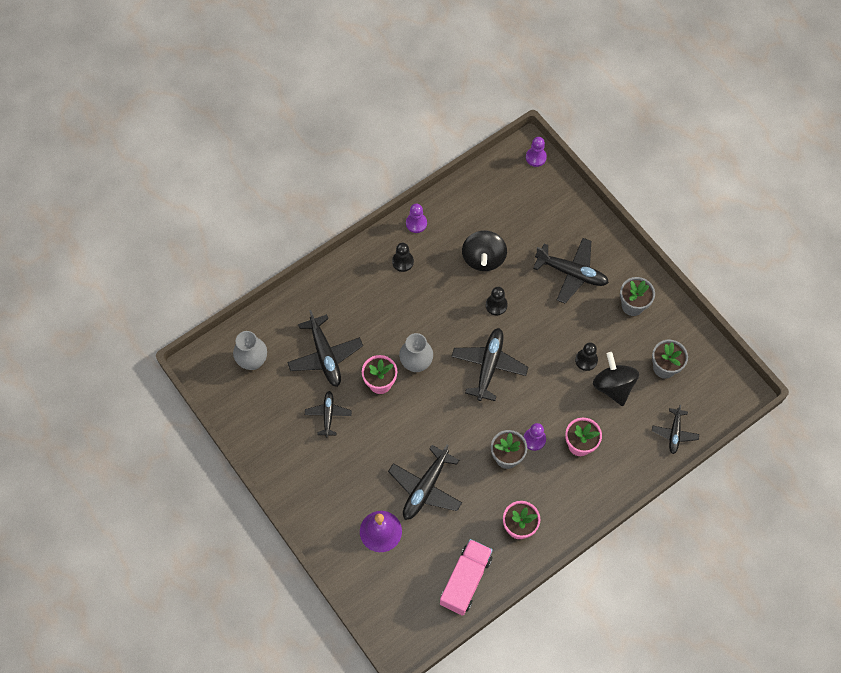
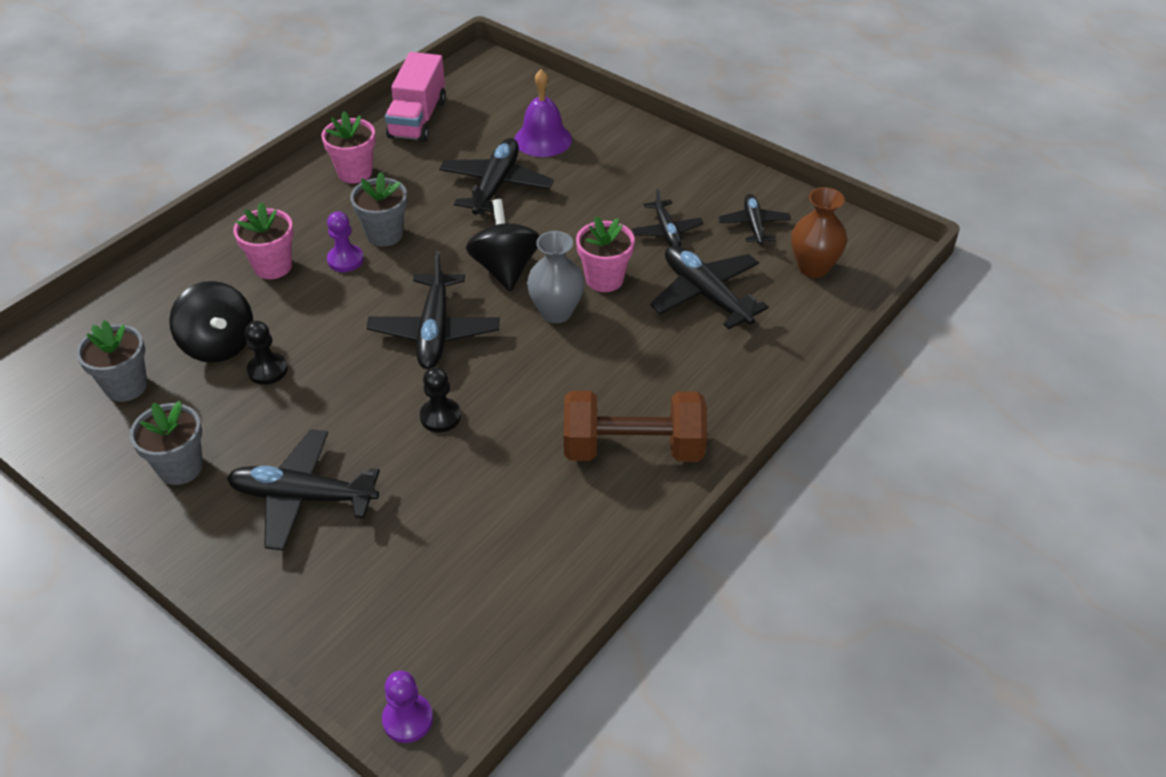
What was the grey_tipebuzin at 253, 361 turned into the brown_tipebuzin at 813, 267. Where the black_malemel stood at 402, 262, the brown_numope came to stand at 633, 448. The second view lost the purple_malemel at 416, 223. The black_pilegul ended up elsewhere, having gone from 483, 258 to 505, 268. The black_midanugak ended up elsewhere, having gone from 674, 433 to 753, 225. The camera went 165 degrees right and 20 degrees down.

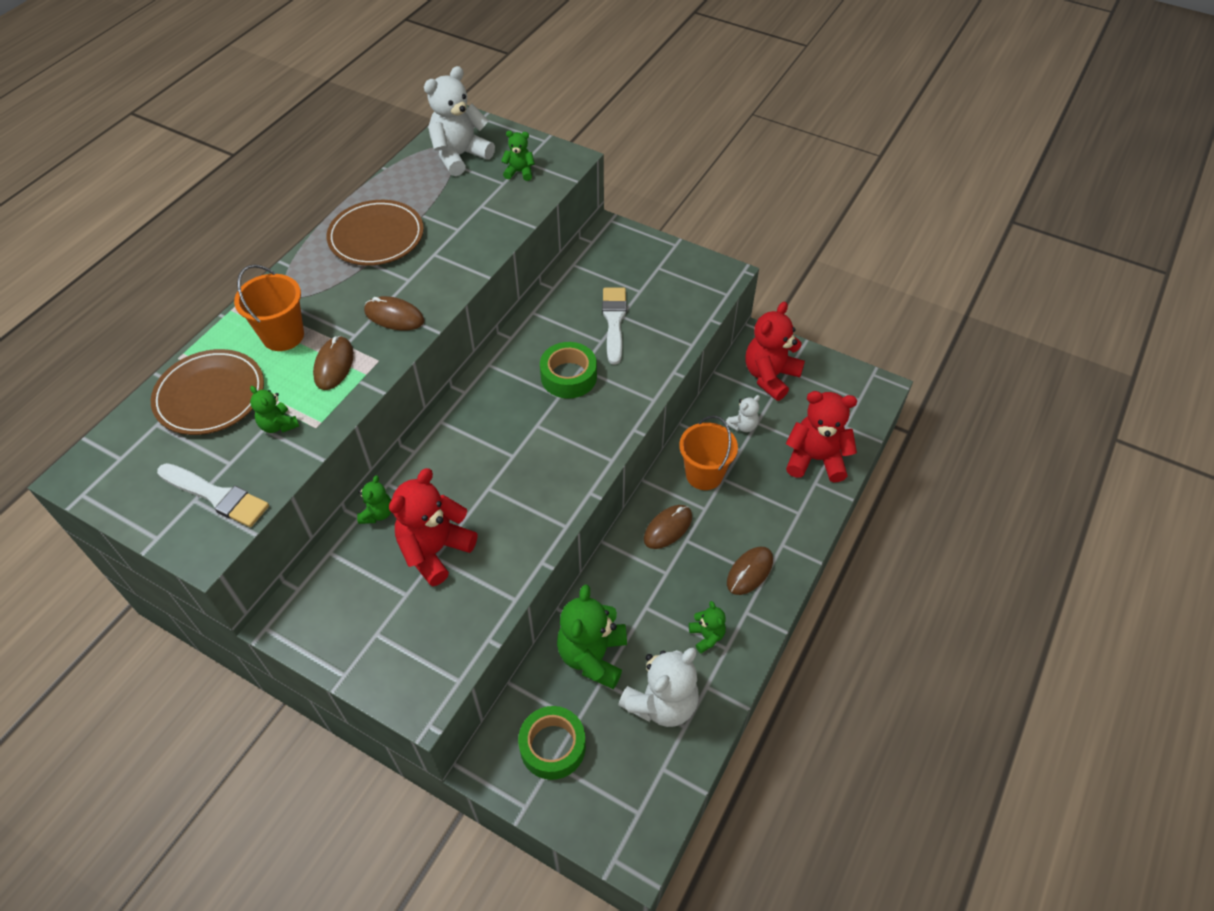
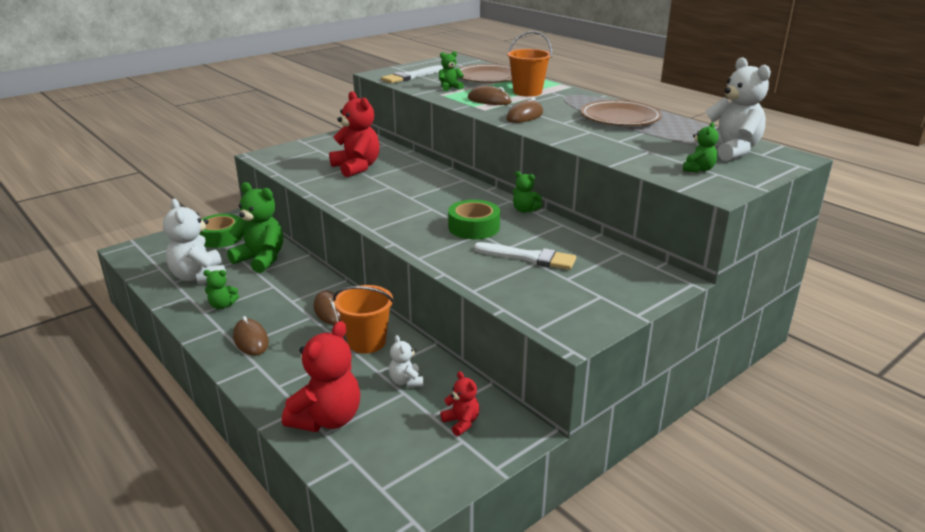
The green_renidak ended up elsewhere, having gone from 377, 513 to 525, 210. The size of the red_renidak at 770, 376 changed by a factor of 0.50. The camera went 110 degrees right and 25 degrees down.

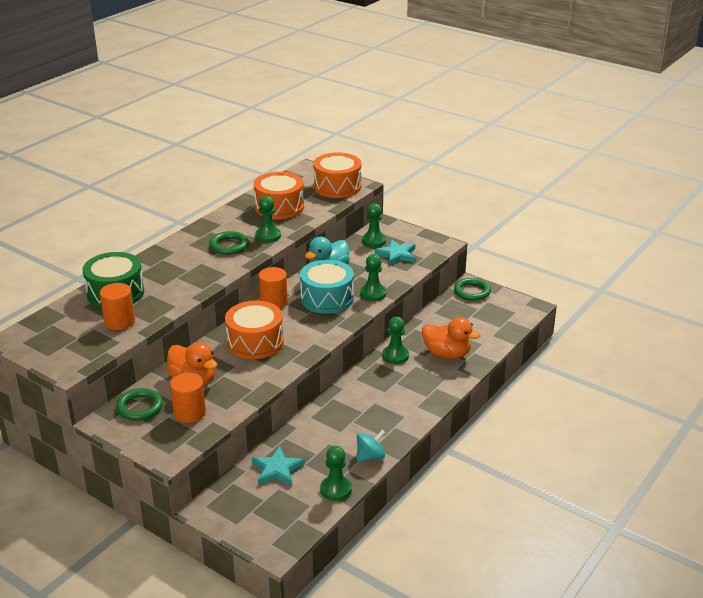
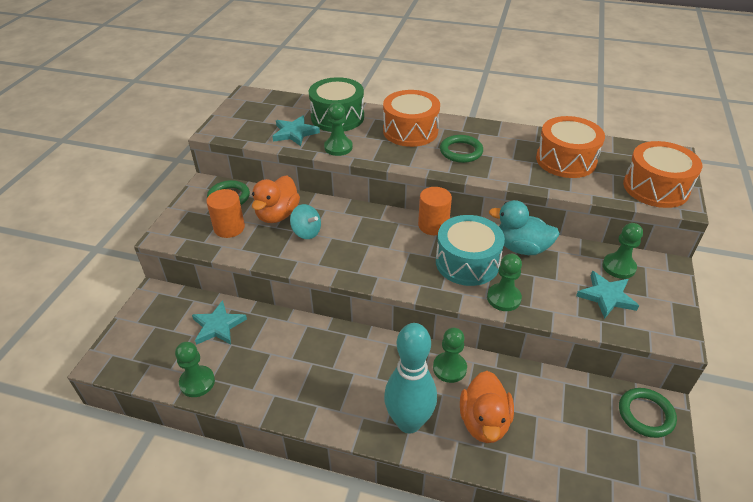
Where the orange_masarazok stood at 119, 321, the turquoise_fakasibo came to stand at 294, 133. The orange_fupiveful ended up elsewhere, having gone from 255, 342 to 410, 131. The green_malemel ended up elsewhere, having gone from 268, 236 to 338, 147. The turquoise_pilegul ended up elsewhere, having gone from 370, 456 to 306, 232. The second view gained the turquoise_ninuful at 409, 422. The camera went 70 degrees right and 10 degrees up.

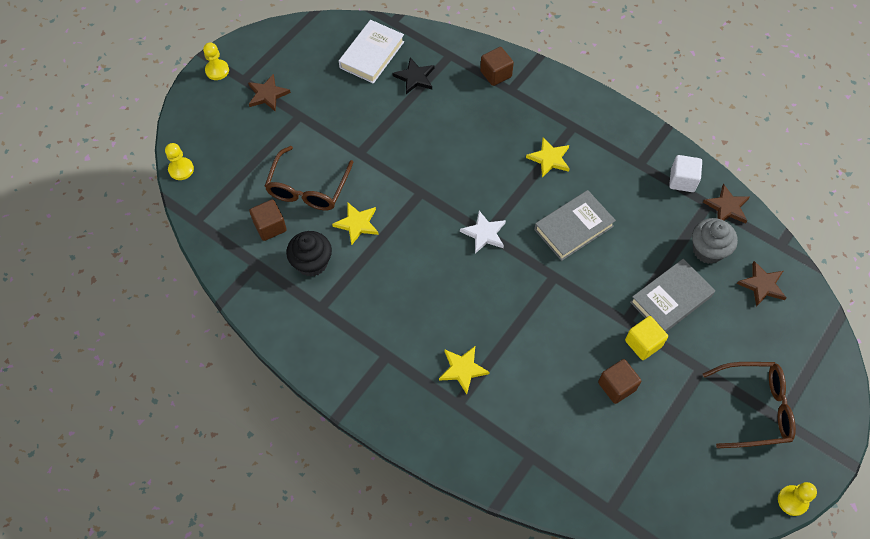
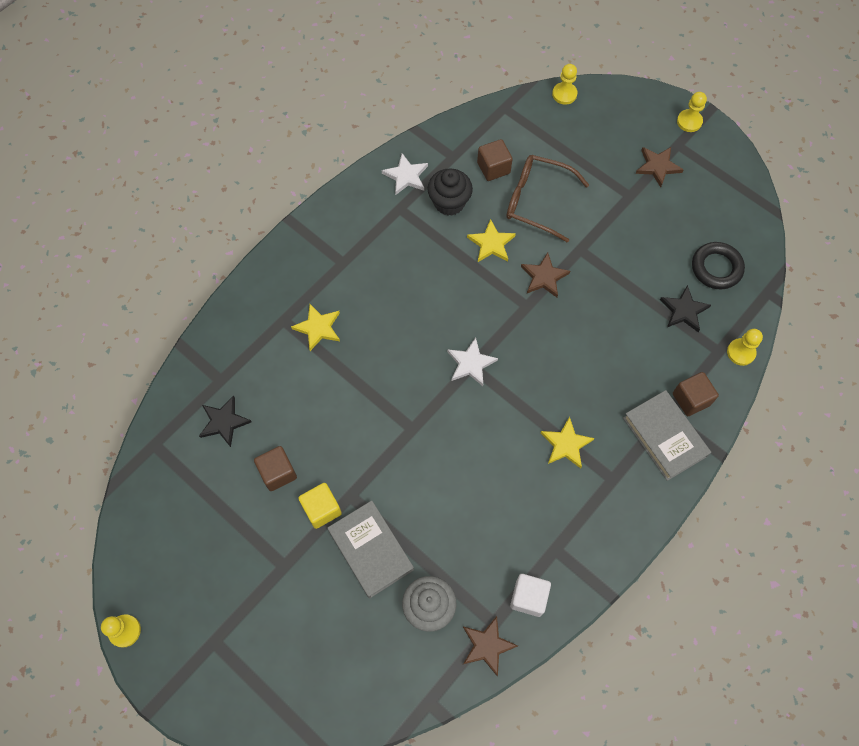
Where the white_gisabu stood at 372, 54, the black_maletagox came to stand at 716, 268. The grey_gisabu ended up elsewhere, having gone from 573, 228 to 665, 437. The second view lost the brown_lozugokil at 754, 408. The brown_fakasibo ended up elsewhere, having gone from 762, 285 to 544, 277. The second view gained the black_fakasibo at 224, 422. The second view gained the white_fakasibo at 406, 176. The second view gained the yellow_malemel at 741, 352. The camera went 95 degrees right and 5 degrees up.

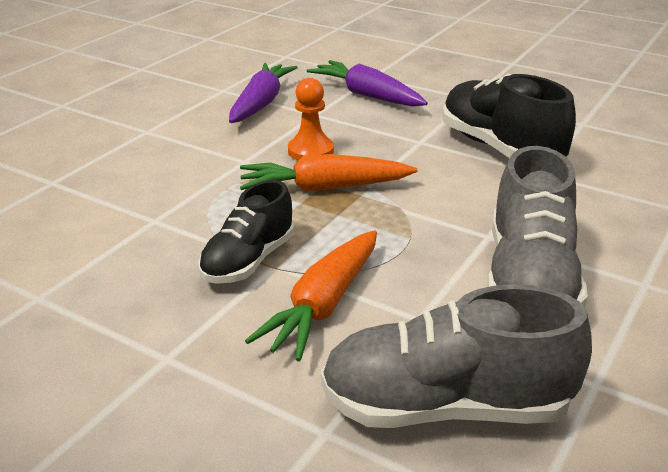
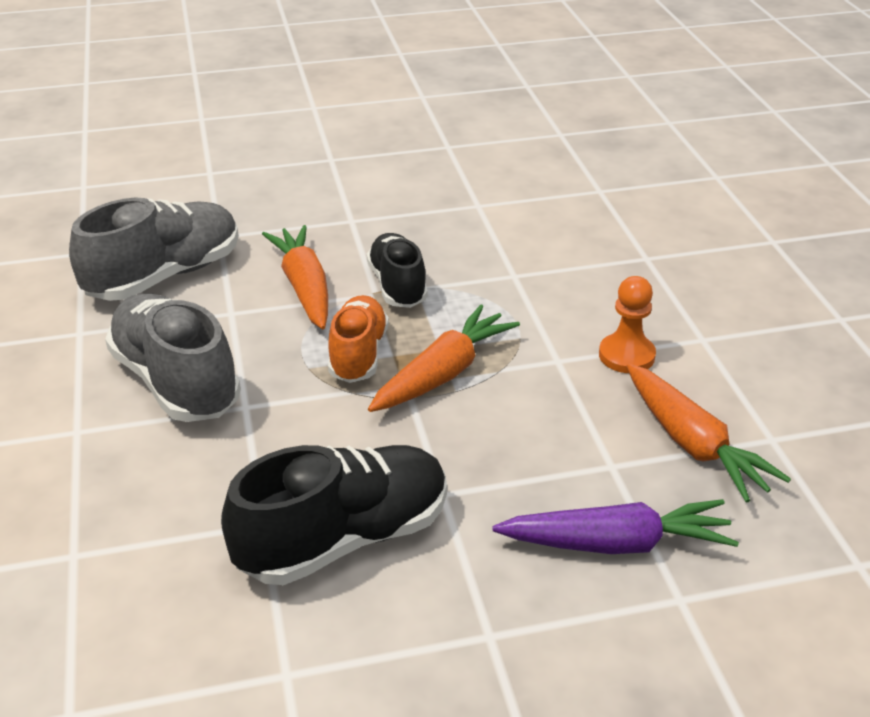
What was the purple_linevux at 261, 103 turned into the orange_linevux at 693, 444. The orange_malemel ended up elsewhere, having gone from 311, 151 to 626, 355. The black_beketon at 500, 148 ended up facing another way, 45 degrees counterclockwise from before. The second view gained the orange_beketon at 358, 354. The camera went 135 degrees right and 5 degrees up.

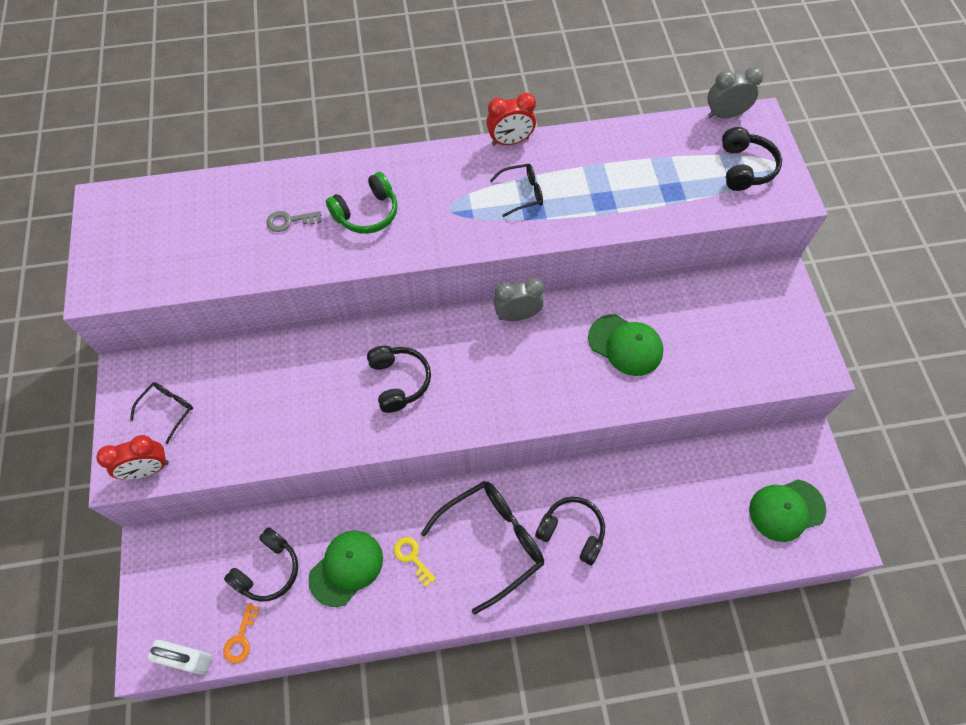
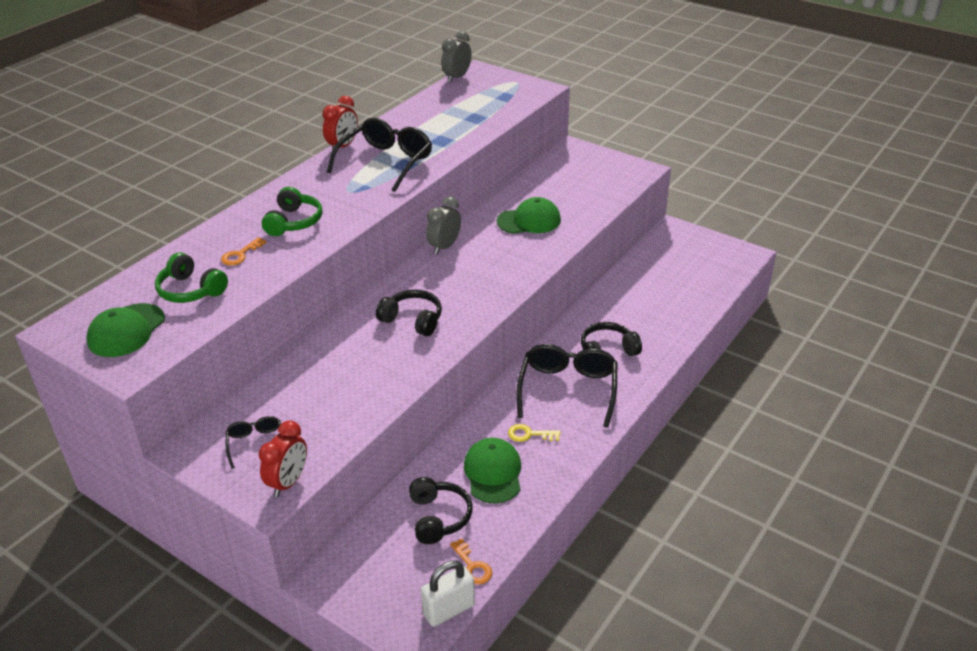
What was the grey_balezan at 289, 221 turned into the orange_balezan at 240, 255. The size of the black_lozugokil at 522, 193 changed by a factor of 2.00. The second view lost the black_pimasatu at 744, 168. The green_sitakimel ended up elsewhere, having gone from 786, 510 to 126, 331. The second view gained the green_pimasatu at 191, 290. The camera went 45 degrees left and 25 degrees down.

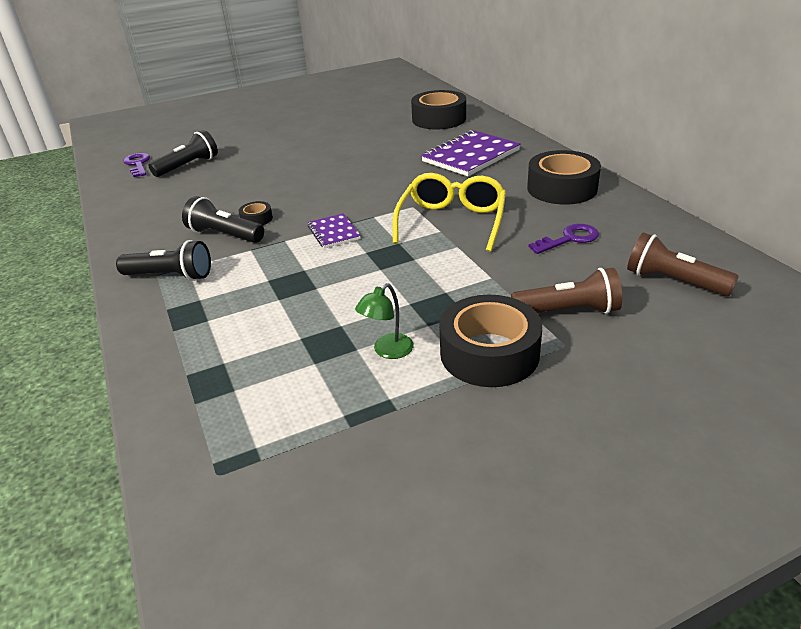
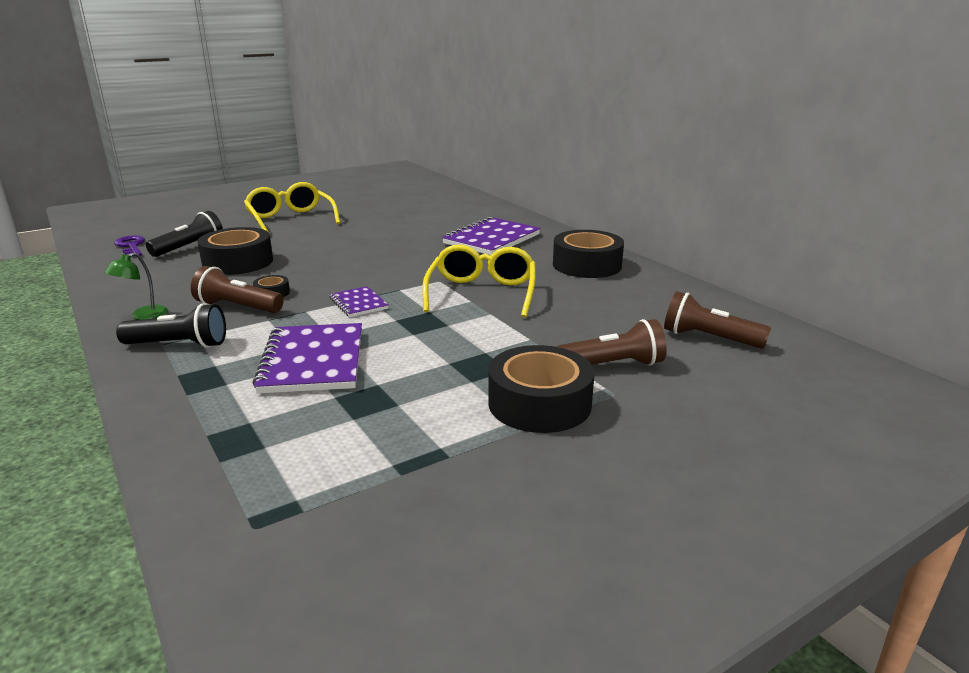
What was the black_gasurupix at 224, 235 turned into the brown_gasurupix at 238, 307. The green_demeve ended up elsewhere, having gone from 387, 351 to 143, 316. The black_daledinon ended up elsewhere, having gone from 439, 119 to 238, 262. The second view lost the purple_balezan at 569, 239. The second view gained the yellow_lozugokil at 290, 219. The second view gained the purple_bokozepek at 313, 361. The camera went 10 degrees left and 10 degrees down.

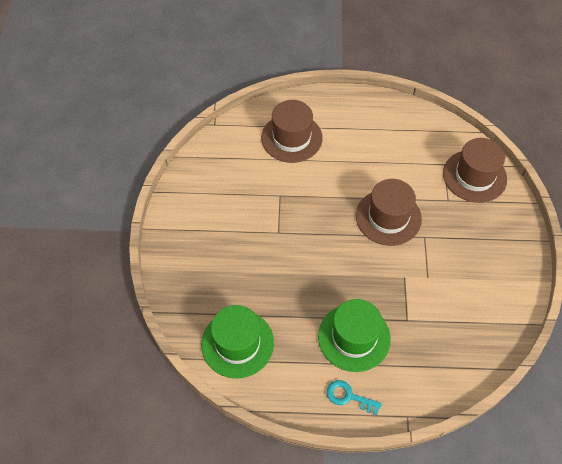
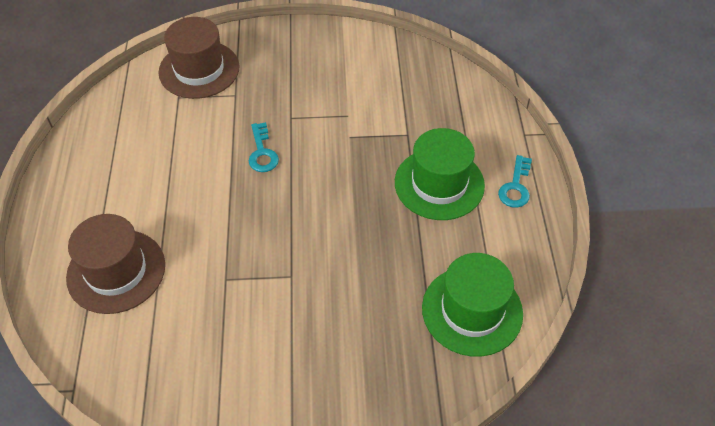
Where the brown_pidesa stood at 388, 217, the turquoise_balezan came to stand at 262, 152. The camera went 95 degrees left and 5 degrees down.

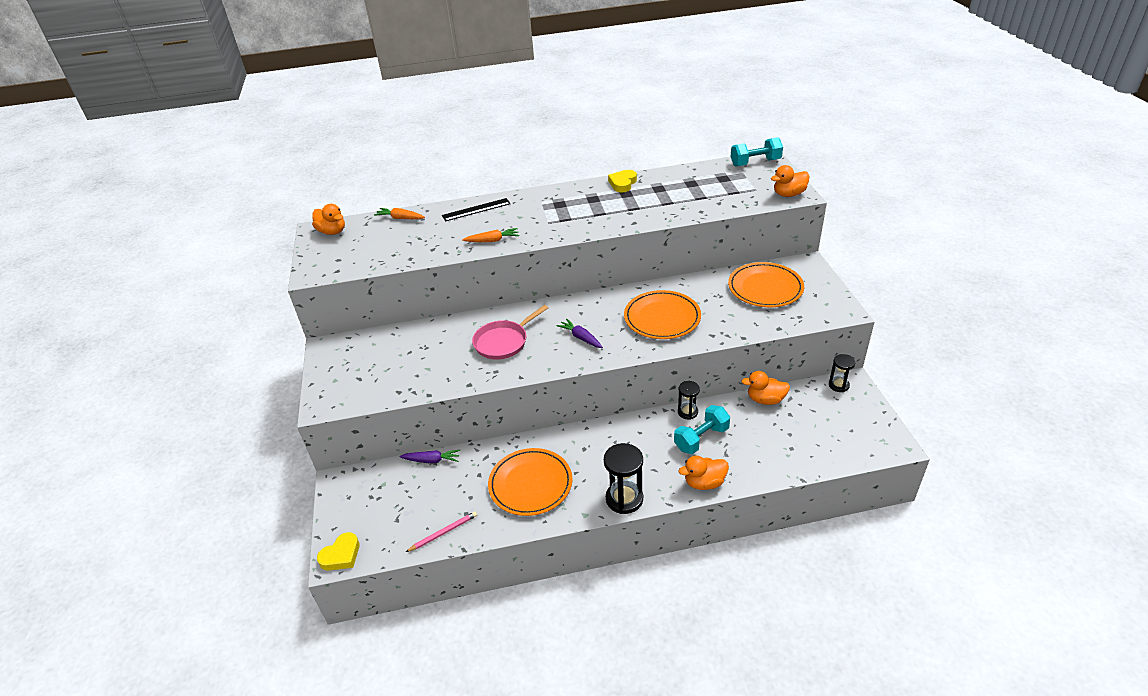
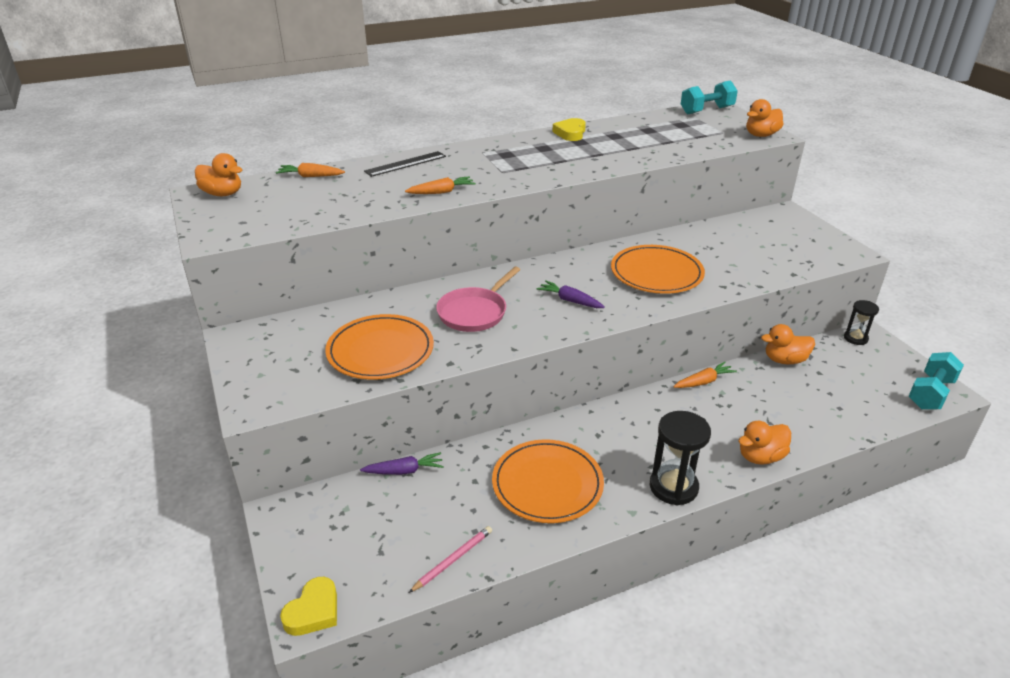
The turquoise_numope ended up elsewhere, having gone from 701, 439 to 930, 393. Where the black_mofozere stood at 687, 412, the orange_linevux came to stand at 703, 381. The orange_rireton ended up elsewhere, having gone from 765, 288 to 380, 351. The camera went 15 degrees left and 5 degrees down.

